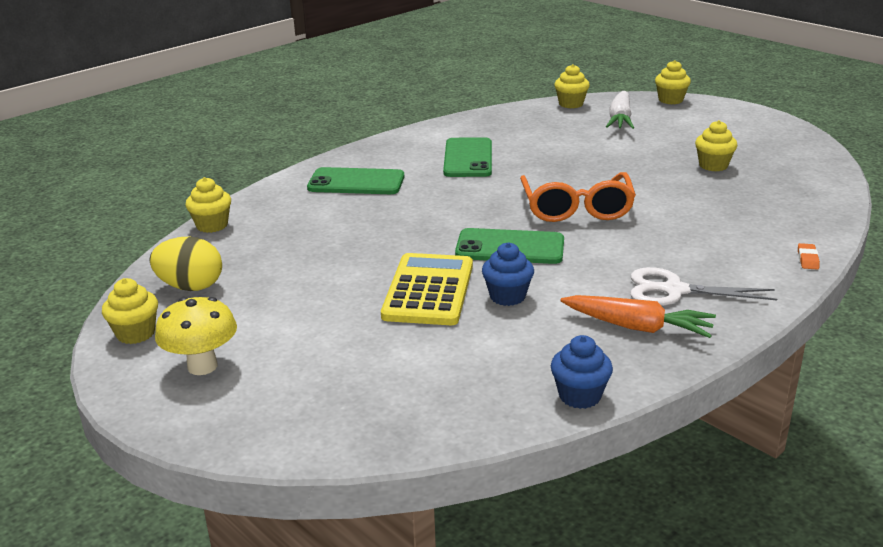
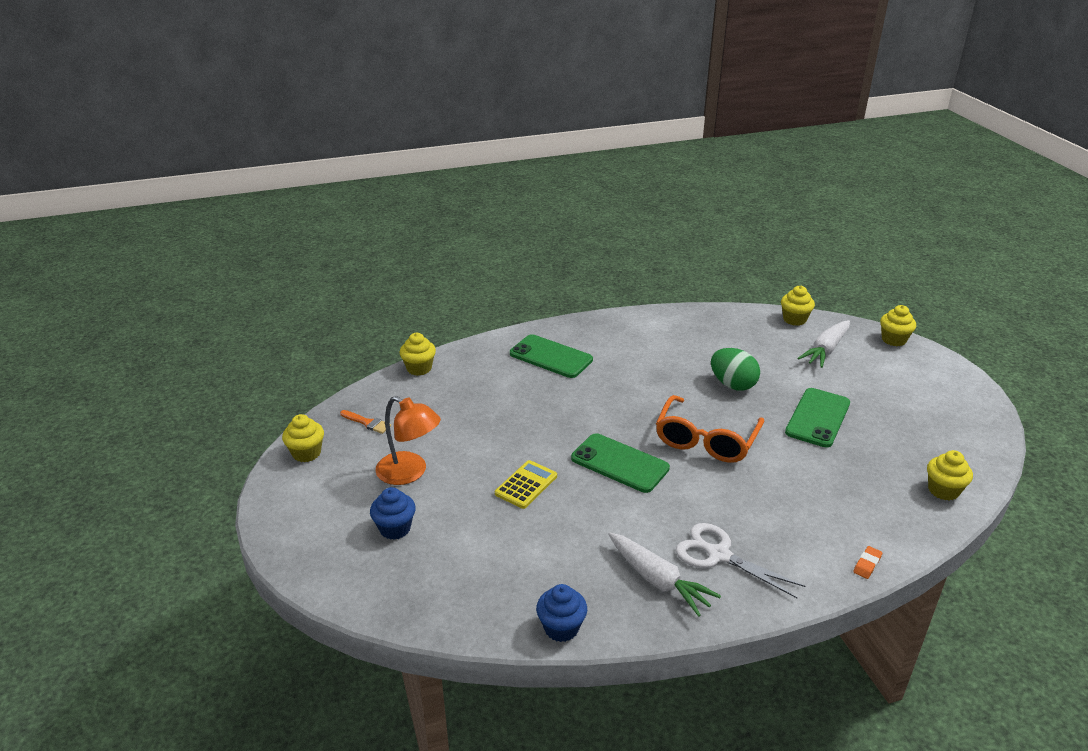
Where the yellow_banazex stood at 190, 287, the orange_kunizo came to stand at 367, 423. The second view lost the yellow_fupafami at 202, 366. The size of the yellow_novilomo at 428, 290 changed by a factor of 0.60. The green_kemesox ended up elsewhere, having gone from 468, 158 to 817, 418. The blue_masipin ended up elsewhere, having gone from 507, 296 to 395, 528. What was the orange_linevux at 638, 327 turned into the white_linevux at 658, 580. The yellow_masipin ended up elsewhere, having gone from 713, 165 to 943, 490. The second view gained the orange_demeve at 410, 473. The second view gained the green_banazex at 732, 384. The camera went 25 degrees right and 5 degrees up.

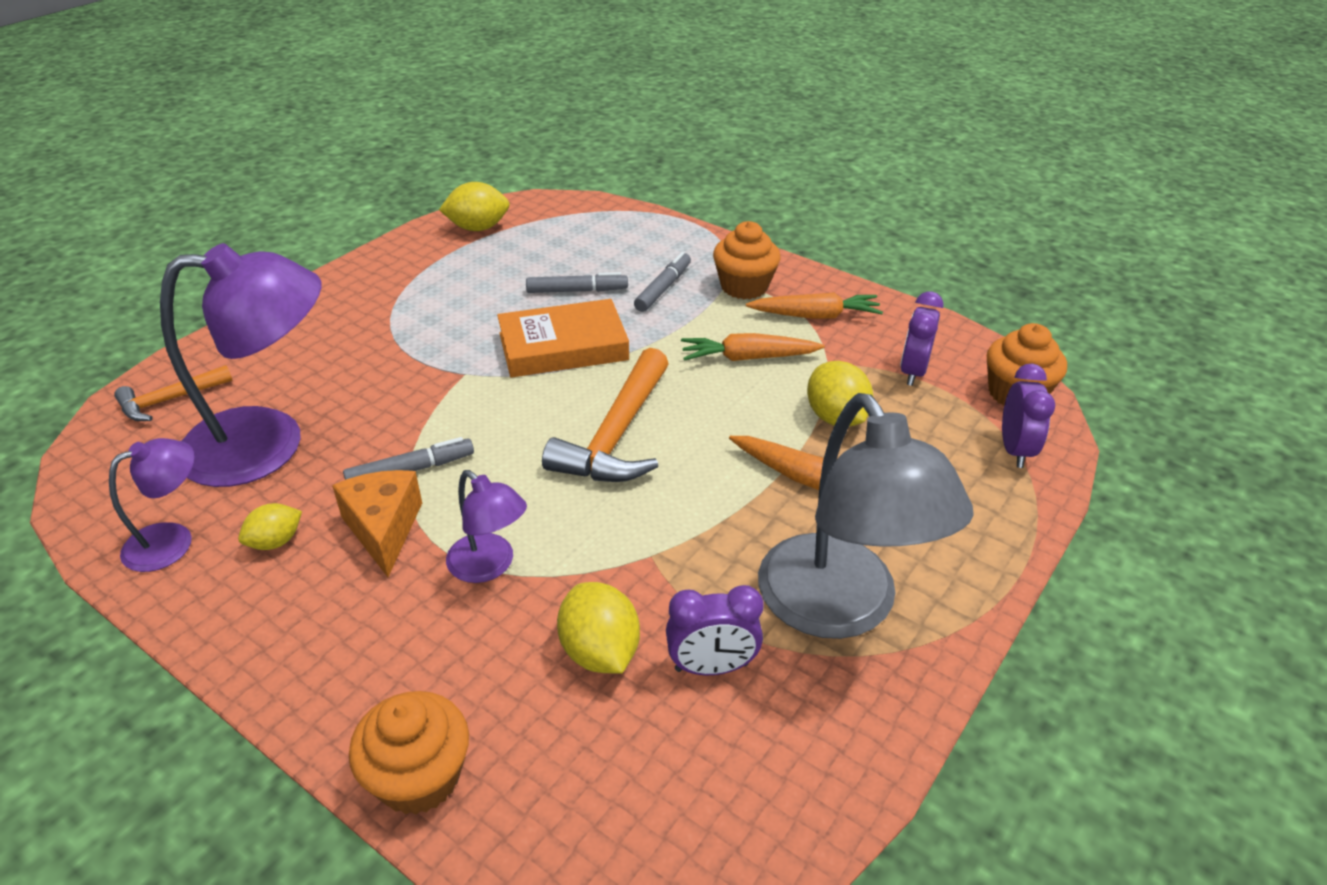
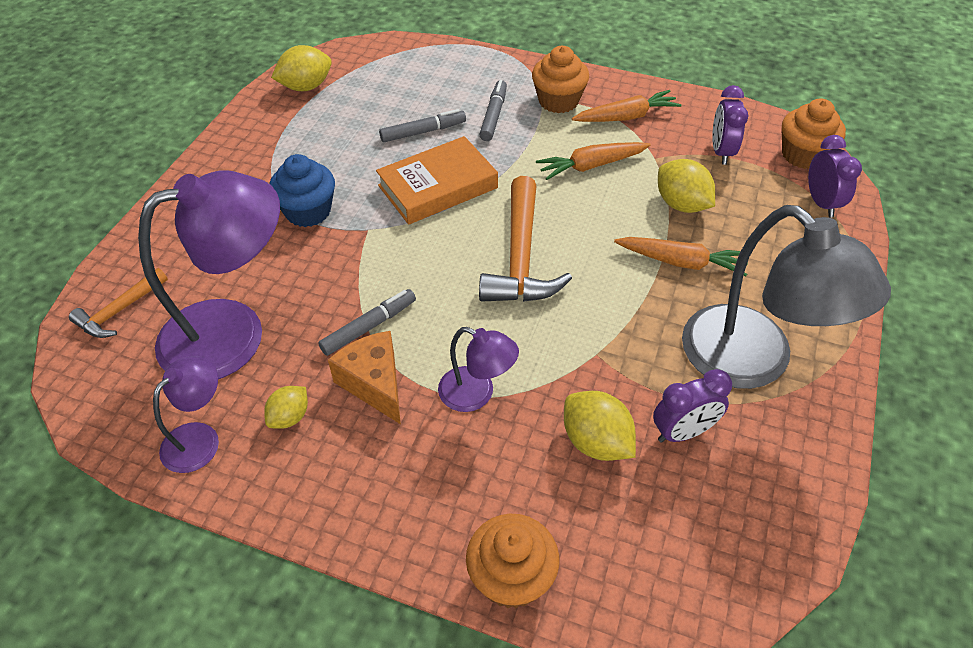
The second view gained the blue_masipin at 308, 211. The camera went 15 degrees left and 10 degrees up.

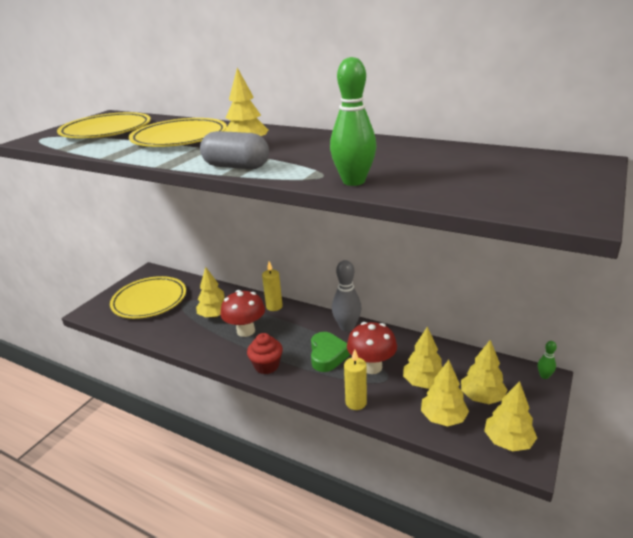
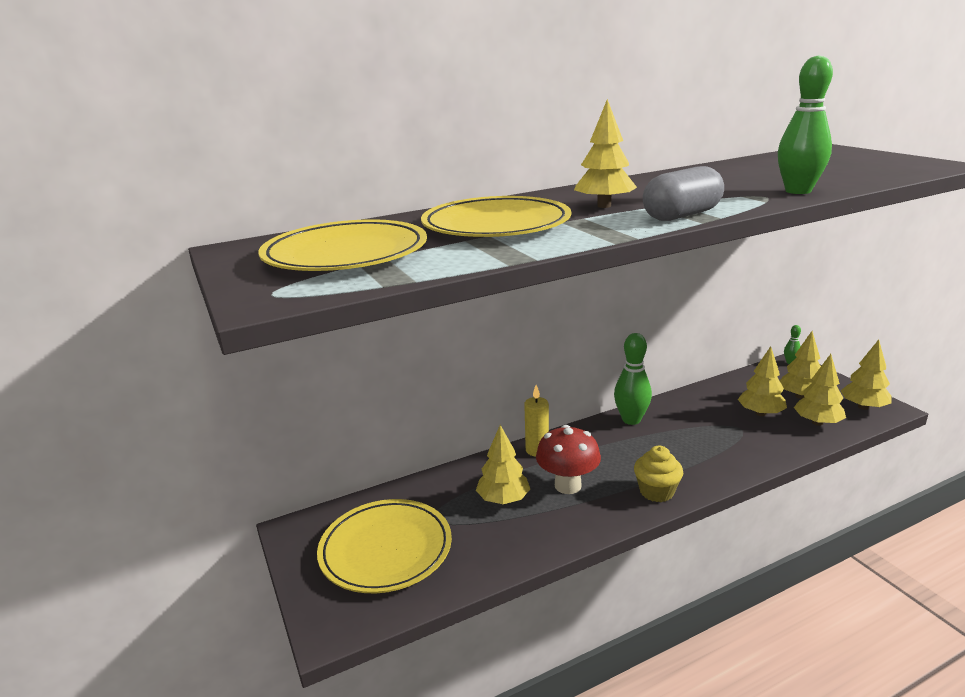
What was the red_masipin at 266, 366 turned into the yellow_masipin at 656, 492. The second view lost the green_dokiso at 327, 355. What was the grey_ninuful at 347, 327 turned into the green_ninuful at 631, 420. The second view lost the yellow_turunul at 356, 402. The second view lost the red_fupafami at 371, 367. The camera went 55 degrees left and 5 degrees down.

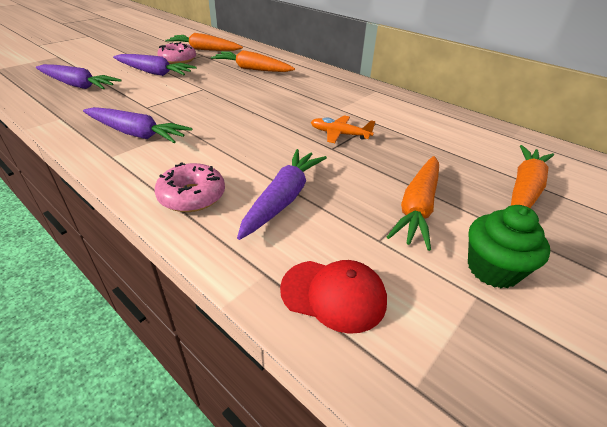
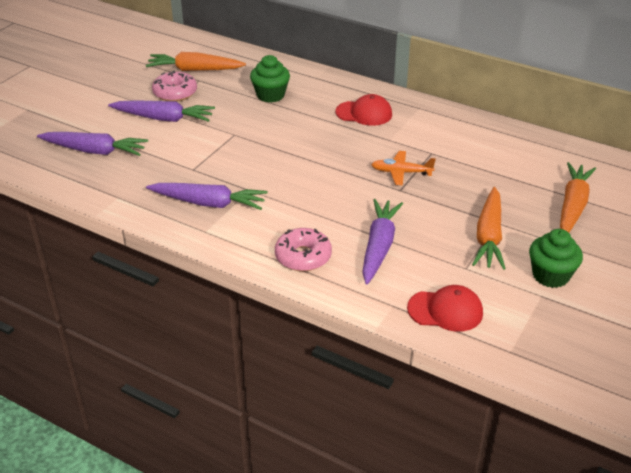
Where the orange_linevux stood at 252, 69, the green_masipin came to stand at 270, 95. The second view gained the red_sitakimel at 364, 113. The camera went 10 degrees left and 0 degrees up.

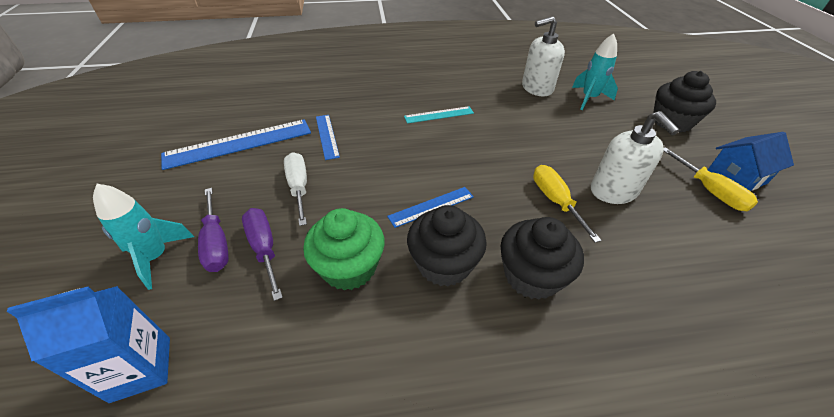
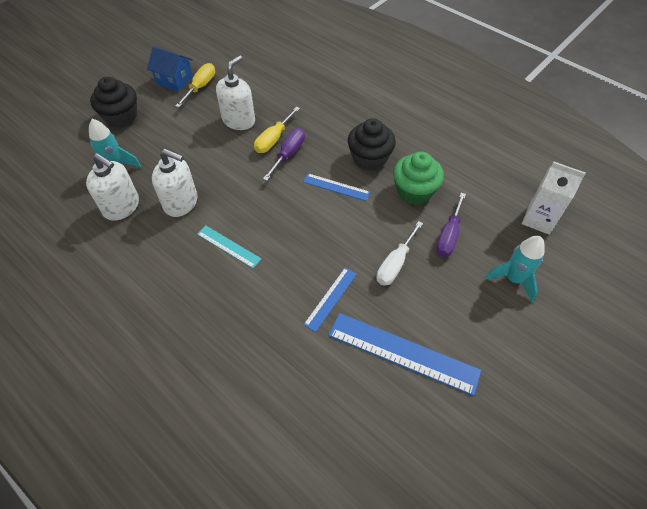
What was the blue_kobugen at 141, 369 turned into the white_kobugen at 539, 219. The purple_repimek ended up elsewhere, having gone from 216, 243 to 288, 154. The second view lost the black_masipin at 531, 276. The second view gained the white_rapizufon at 181, 203. The camera went 130 degrees left and 10 degrees up.

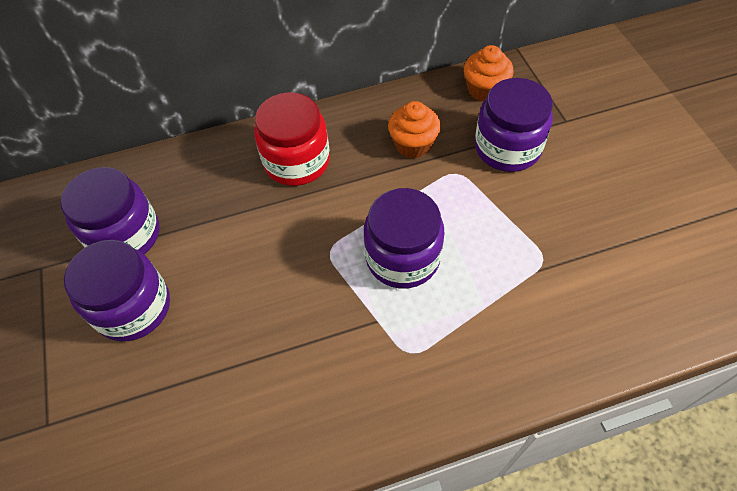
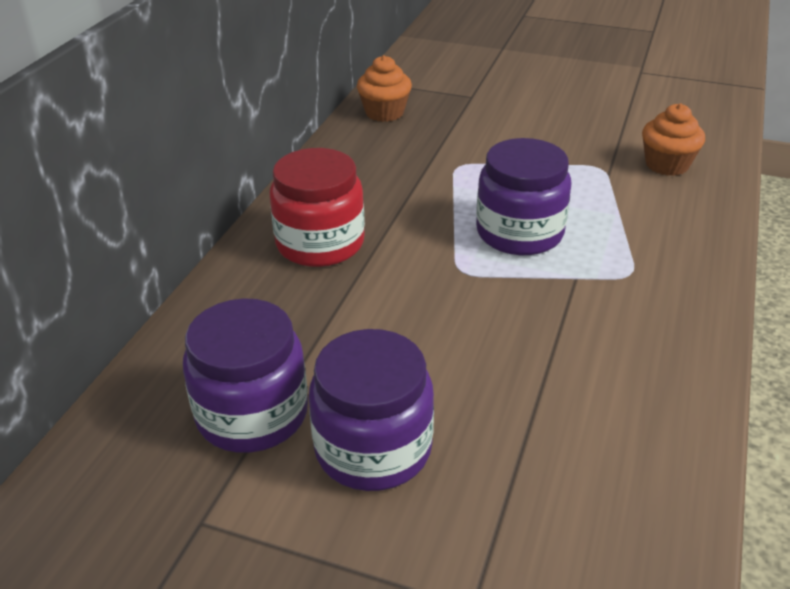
The orange_masipin ended up elsewhere, having gone from 413, 144 to 667, 165. The second view lost the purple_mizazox at 507, 148. The camera went 55 degrees left and 20 degrees down.

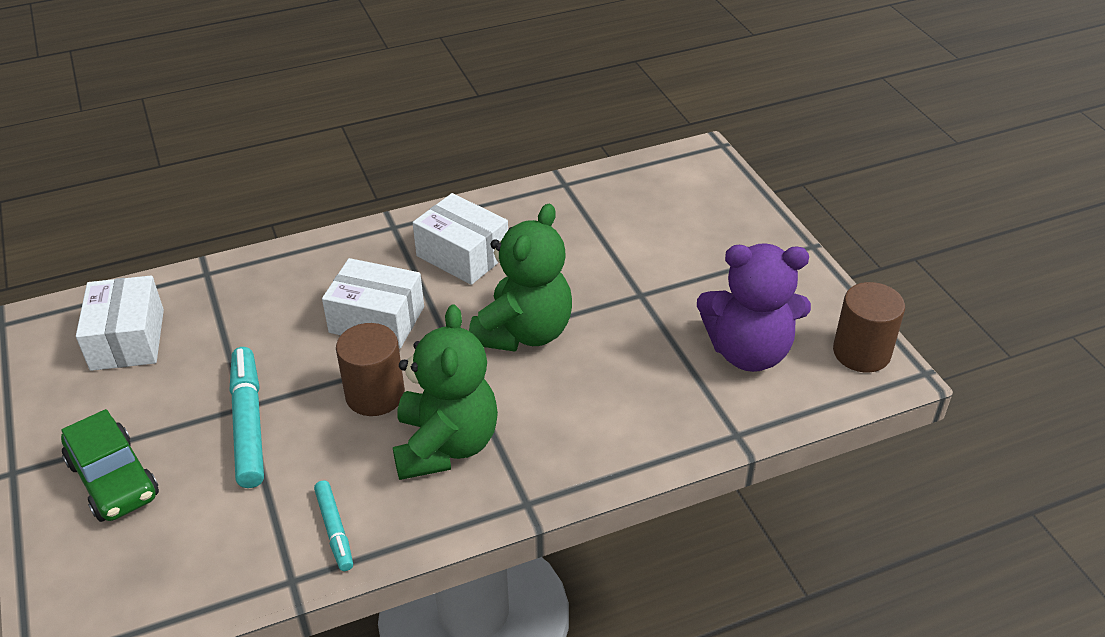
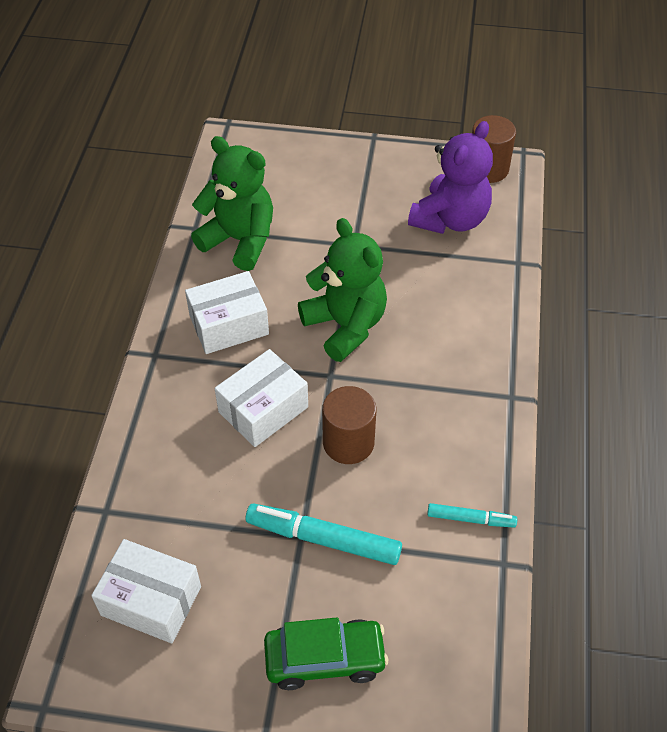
The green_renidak ended up elsewhere, having gone from 446, 445 to 239, 240. The camera went 60 degrees left and 10 degrees up.

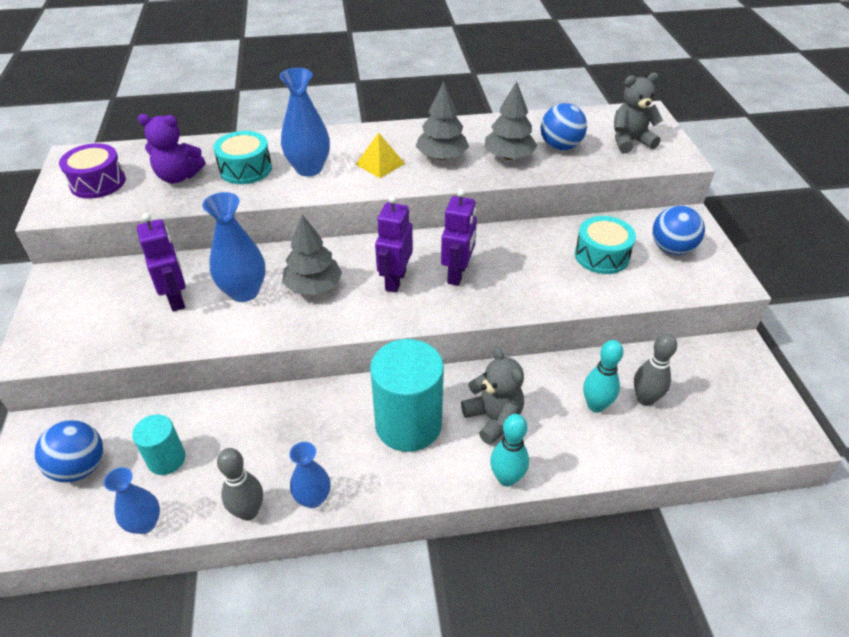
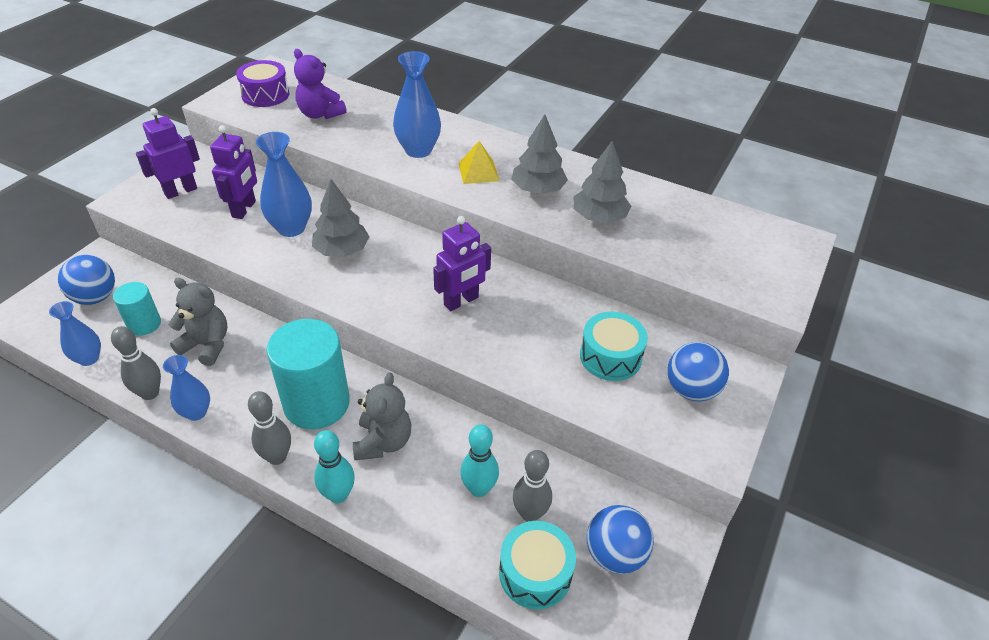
The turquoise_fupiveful ended up elsewhere, having gone from 245, 169 to 535, 573. The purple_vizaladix ended up elsewhere, having gone from 395, 280 to 180, 191. The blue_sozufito ended up elsewhere, having gone from 560, 147 to 614, 554. The grey_renidak ended up elsewhere, having gone from 630, 141 to 207, 345. The second view gained the grey_ninuful at 277, 457. The camera went 35 degrees right and 0 degrees up.

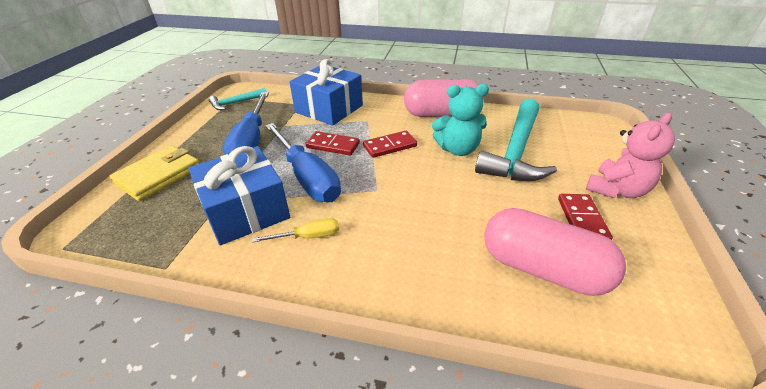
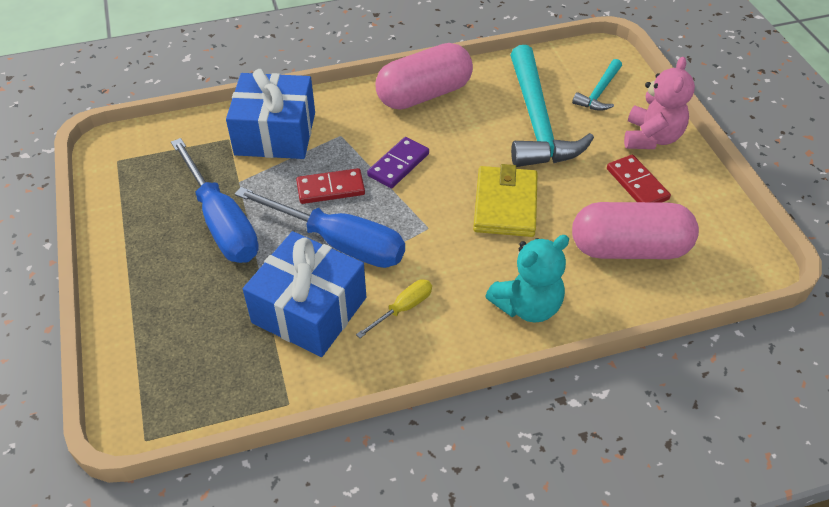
The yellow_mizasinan ended up elsewhere, having gone from 159, 175 to 505, 205. The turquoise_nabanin ended up elsewhere, having gone from 236, 103 to 599, 92. What was the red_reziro at 390, 146 turned into the purple_reziro at 398, 165. The turquoise_renidak ended up elsewhere, having gone from 458, 149 to 527, 306. The camera went 30 degrees left and 10 degrees up.

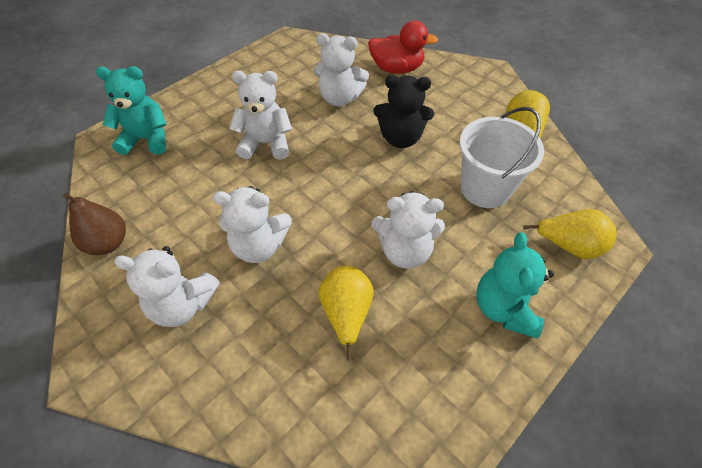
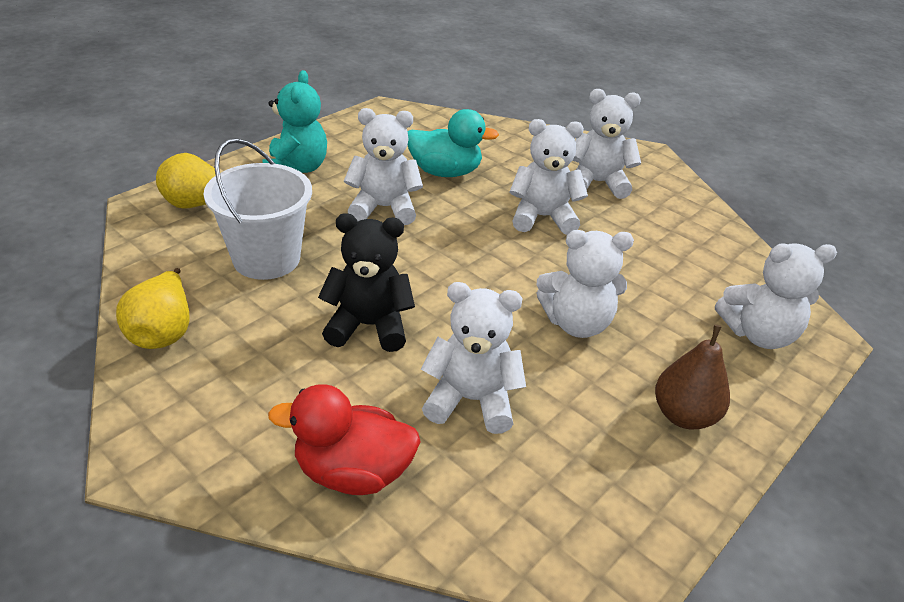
The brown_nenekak ended up elsewhere, having gone from 108, 243 to 683, 415. What was the turquoise_renidak at 147, 139 turned into the white_renidak at 758, 334. Where the yellow_nenekak stood at 346, 313, the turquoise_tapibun came to stand at 445, 172. The camera went 175 degrees right and 15 degrees down.

